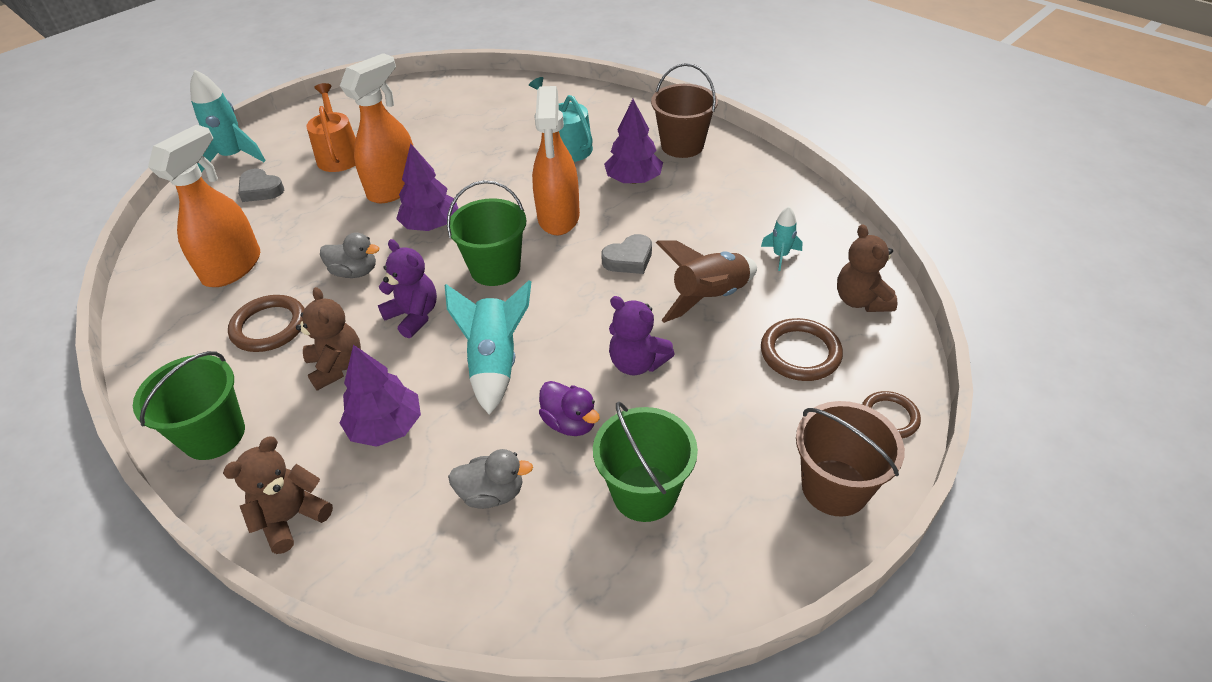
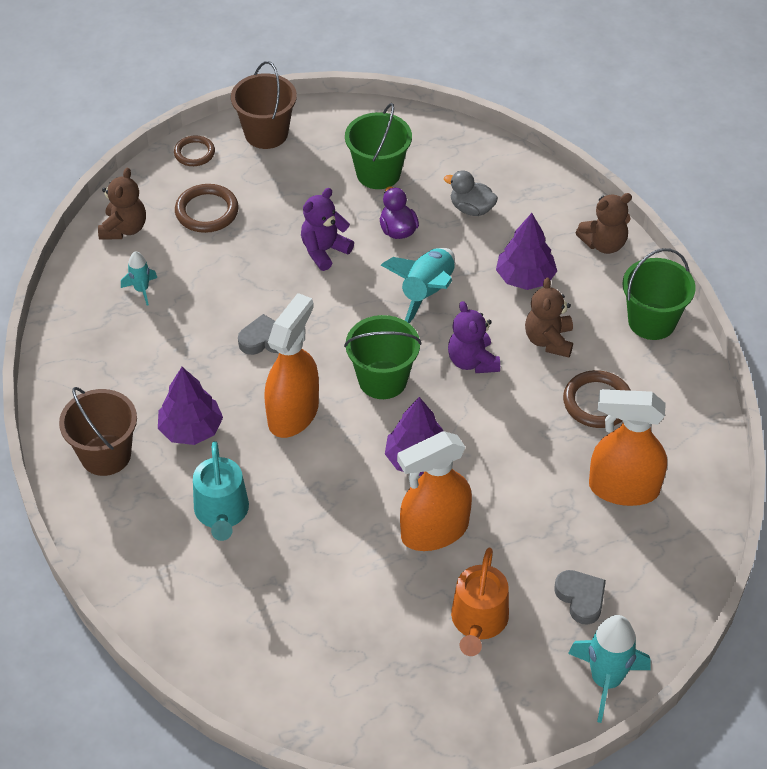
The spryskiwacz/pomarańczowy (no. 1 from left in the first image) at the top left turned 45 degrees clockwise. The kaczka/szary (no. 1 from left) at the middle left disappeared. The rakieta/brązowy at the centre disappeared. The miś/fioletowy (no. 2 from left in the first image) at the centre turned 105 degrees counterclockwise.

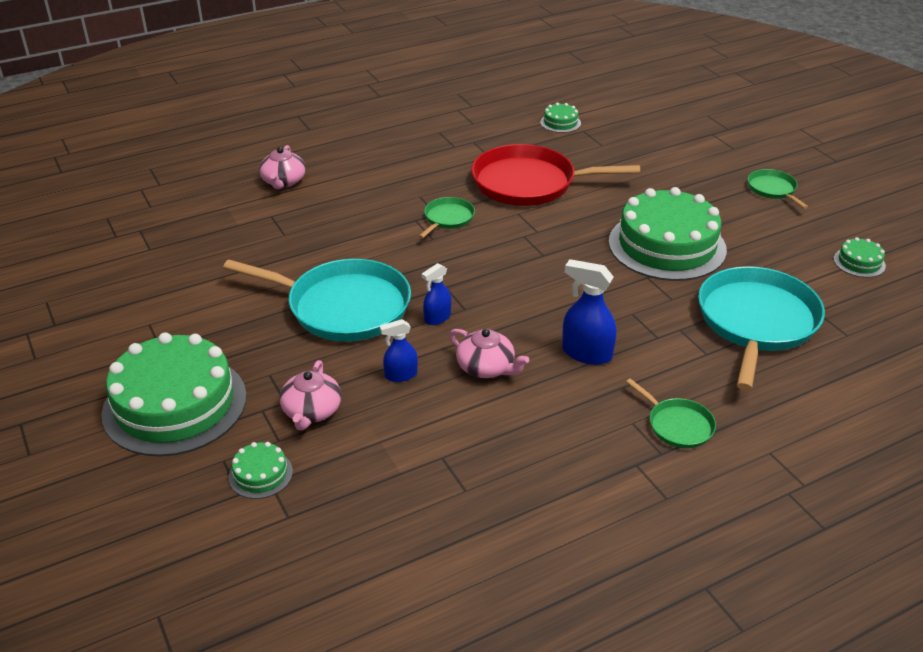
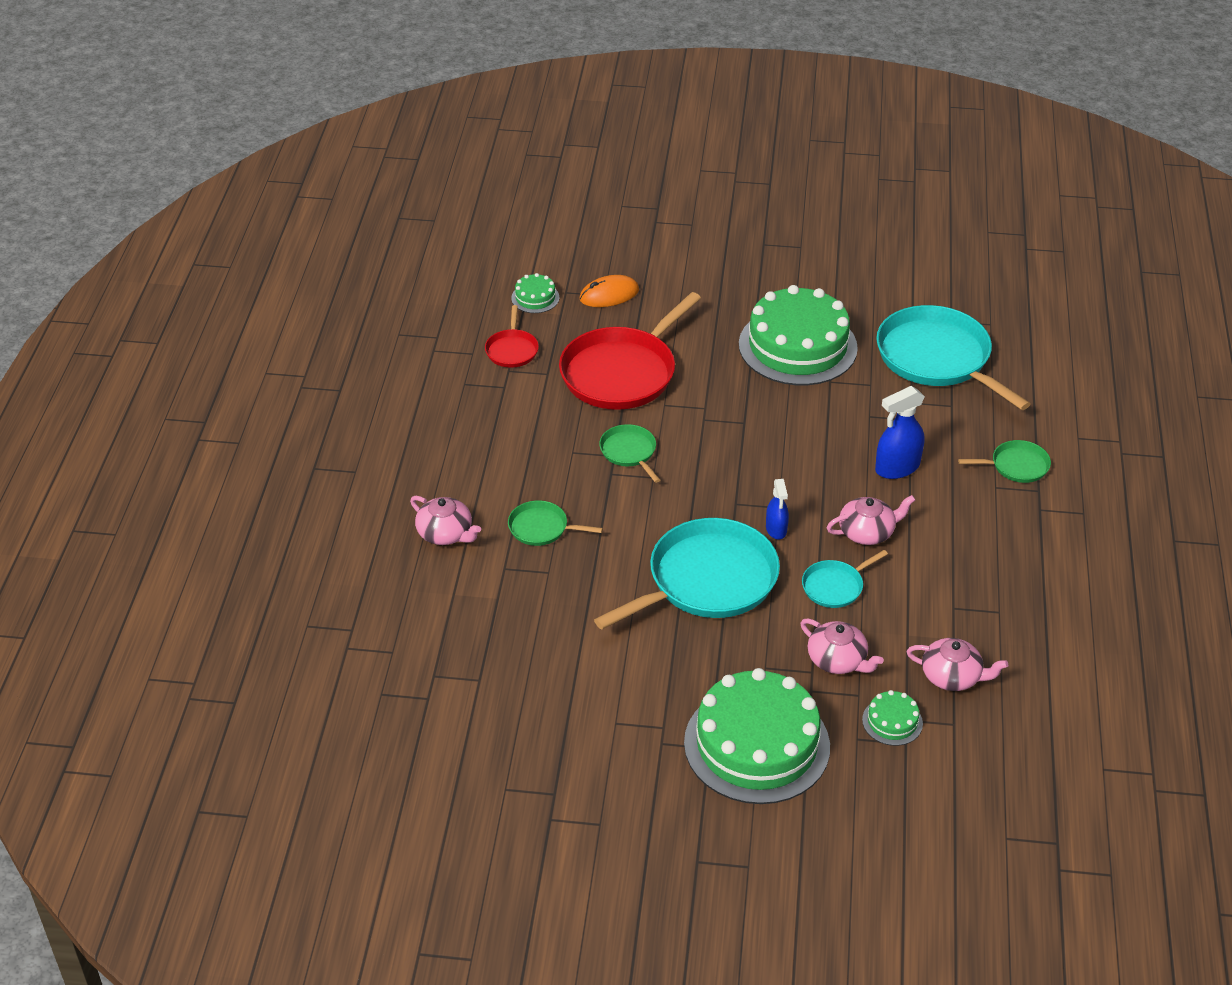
The patelnia/zielony (no. 3 from left in the first image) moved from the top right to the centre. The tort/zielony (no. 5 from left) at the middle right disappeared. The spryskiwacz/niebieski (no. 1 from left) at the centre was replaced by the patelnia/turkusowy (no. 2 from left) at the middle right. The myszka/pomarańczowy at the top centre appeared. The patelnia/czerwony (no. 1 from left) at the centre appeared. The imbryk/różowy (no. 4 from left) at the bottom right appeared.

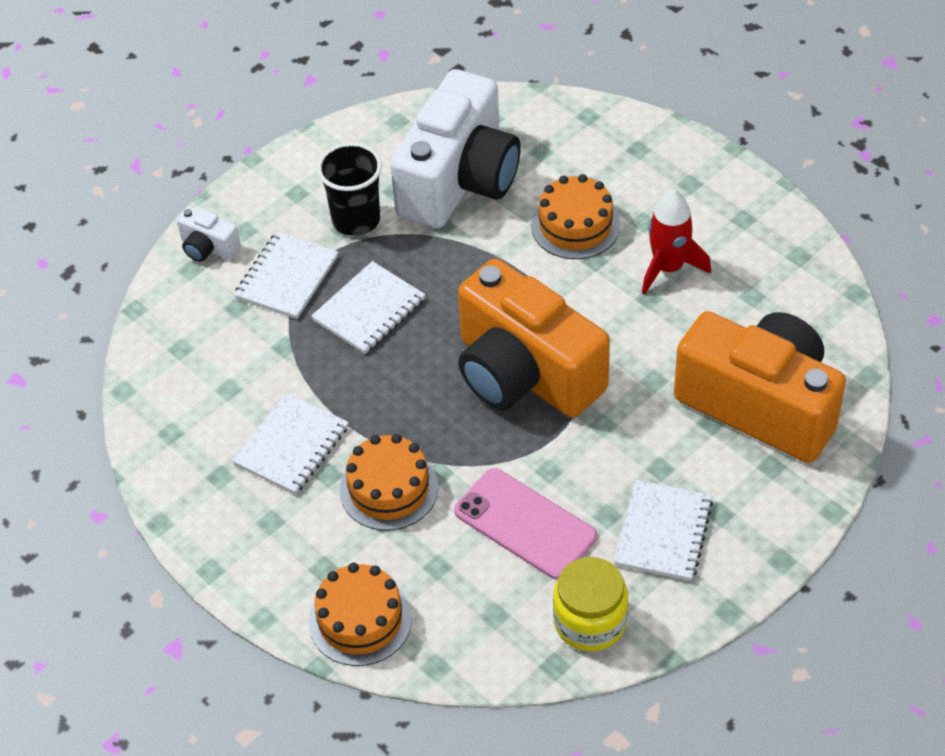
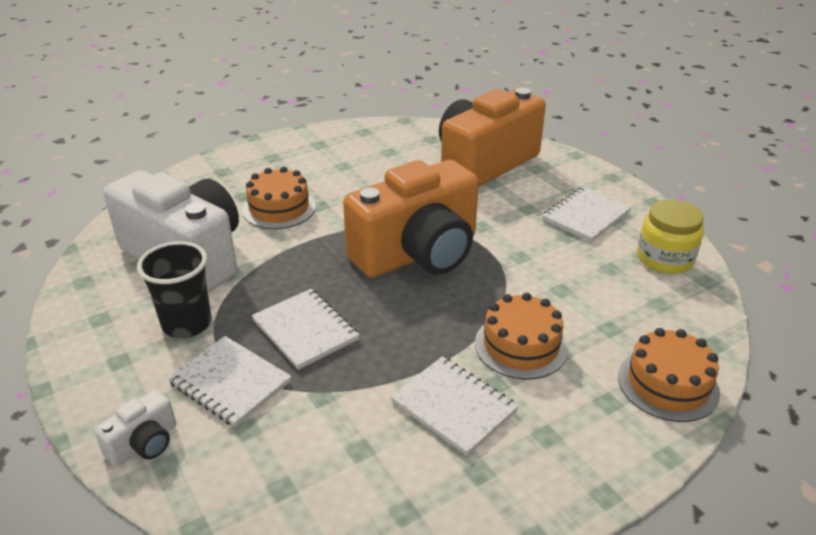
The rakieta/czerwony at the top right disappeared. The telefon/różowy at the bottom centre disappeared. The zeszyt/biały (no. 4 from left) at the bottom right turned 75 degrees counterclockwise.

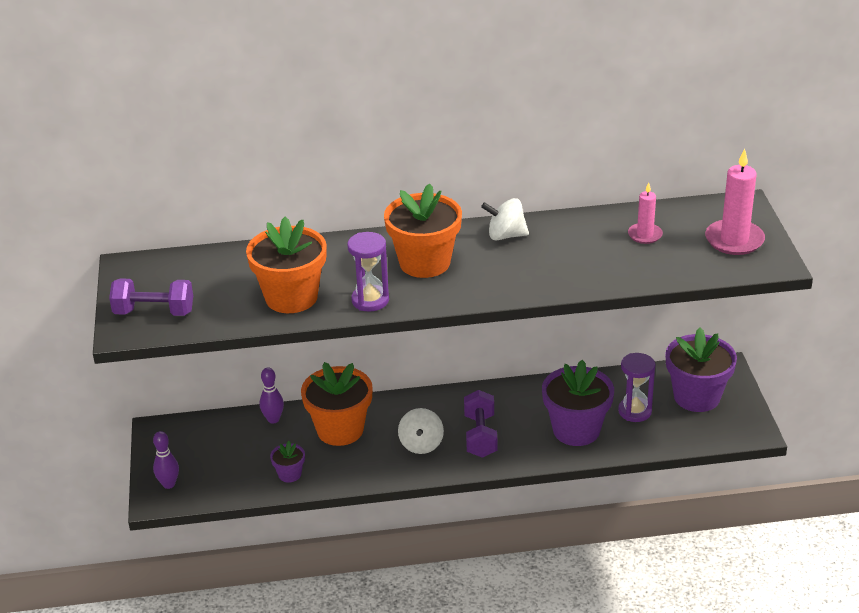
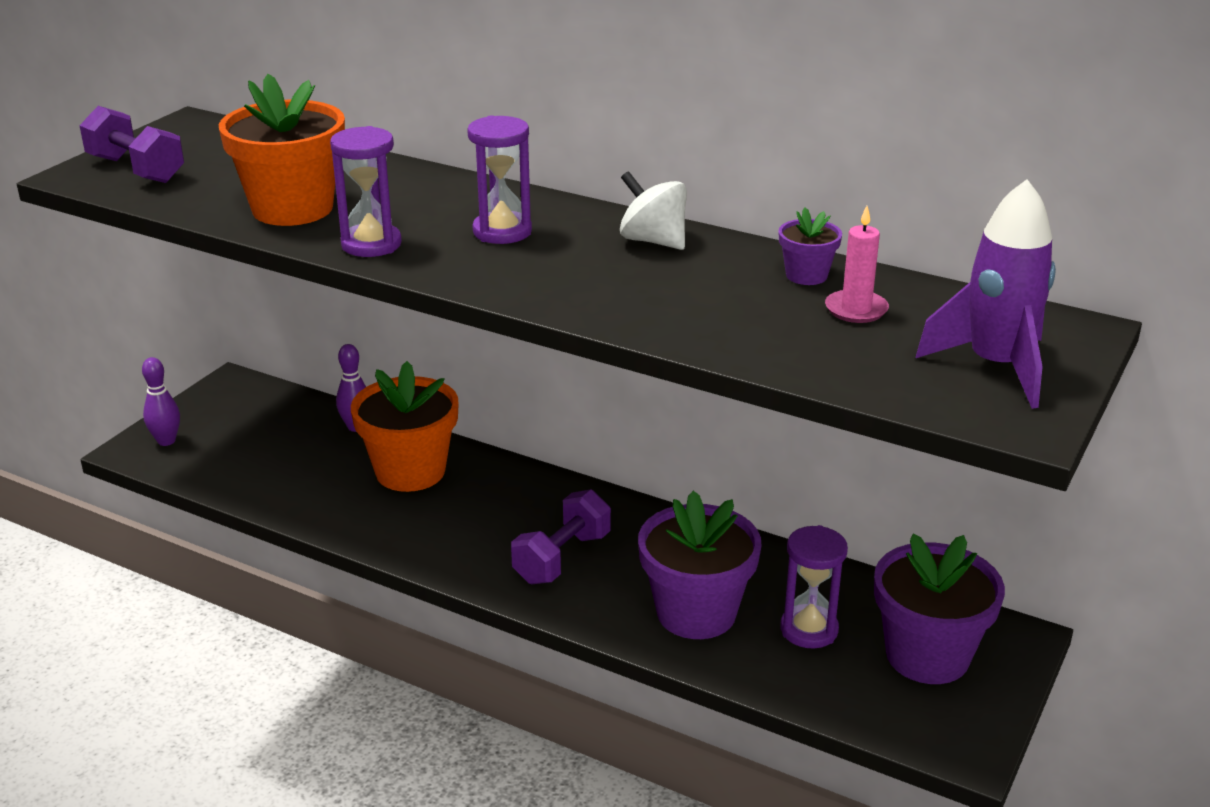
The świeca/różowy (no. 2 from left) at the top right was replaced by the rakieta/fioletowy at the middle right. The doniczka/pomarańczowy (no. 3 from left) at the centre was replaced by the klepsydra/fioletowy (no. 2 from left) at the top centre. The bączek/biały (no. 1 from left) at the bottom centre disappeared. The doniczka/fioletowy (no. 1 from left in the first image) moved from the bottom centre to the top right.

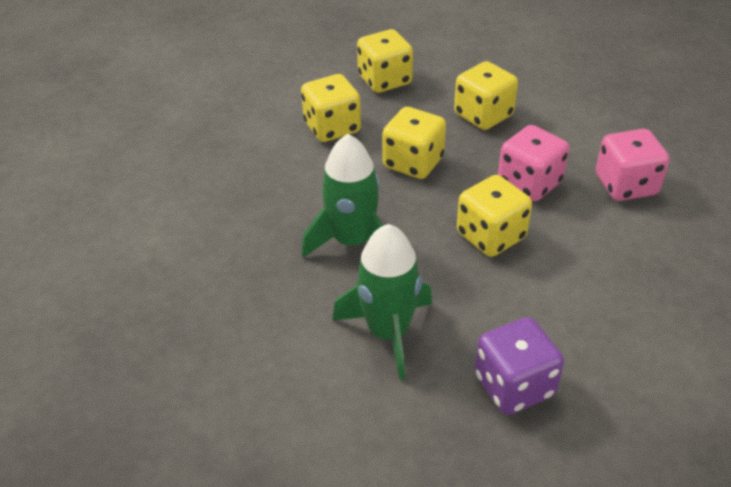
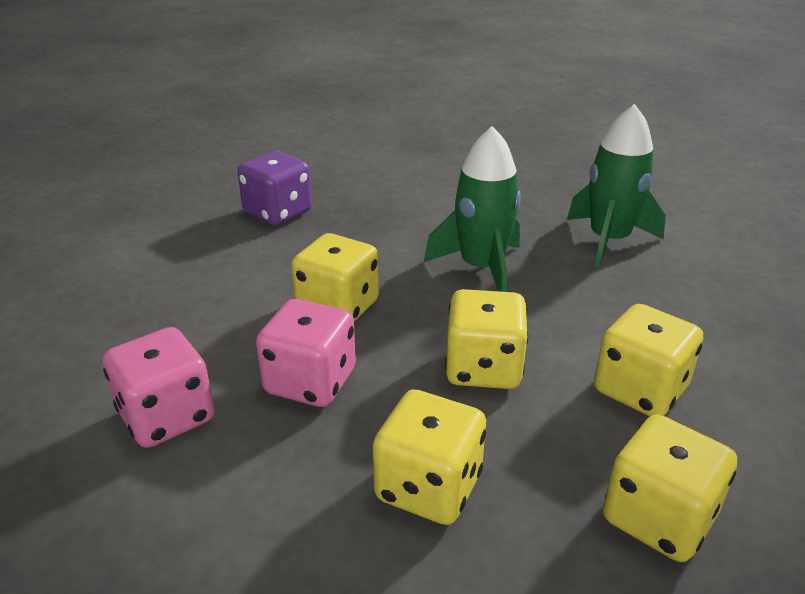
The rakieta/zielony (no. 2 from left) moved from the centre to the top right.

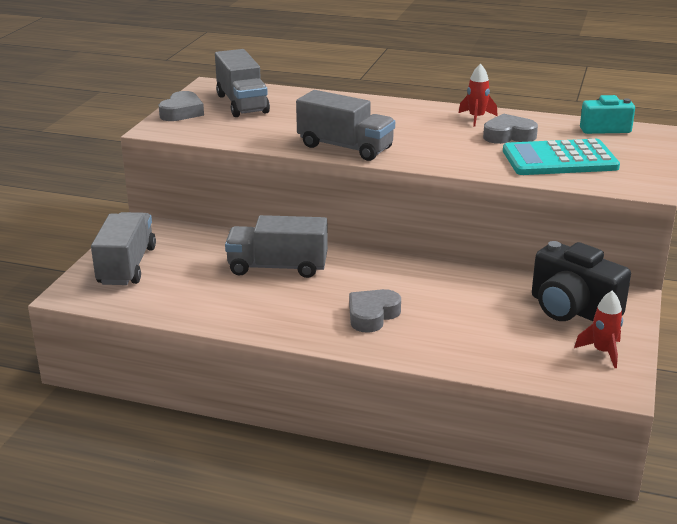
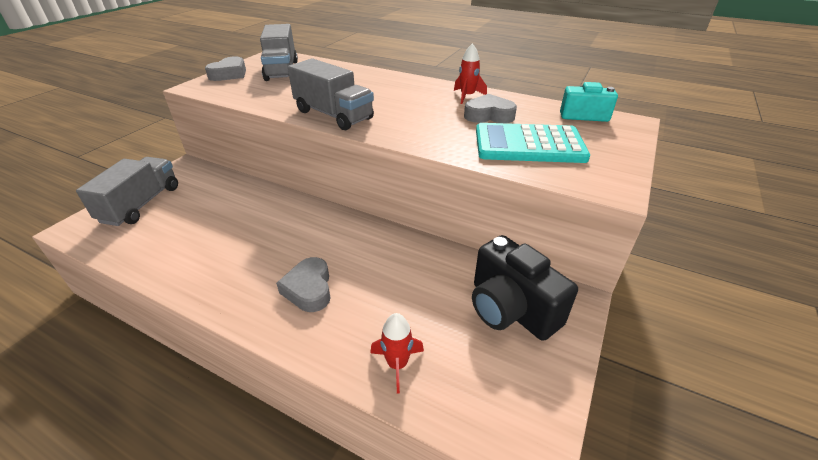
The ciężarówka/szary (no. 3 from left) at the centre disappeared. The serce/szary (no. 2 from left) at the centre turned 60 degrees counterclockwise. The rakieta/czerwony (no. 2 from left in the first image) moved from the middle right to the bottom centre.

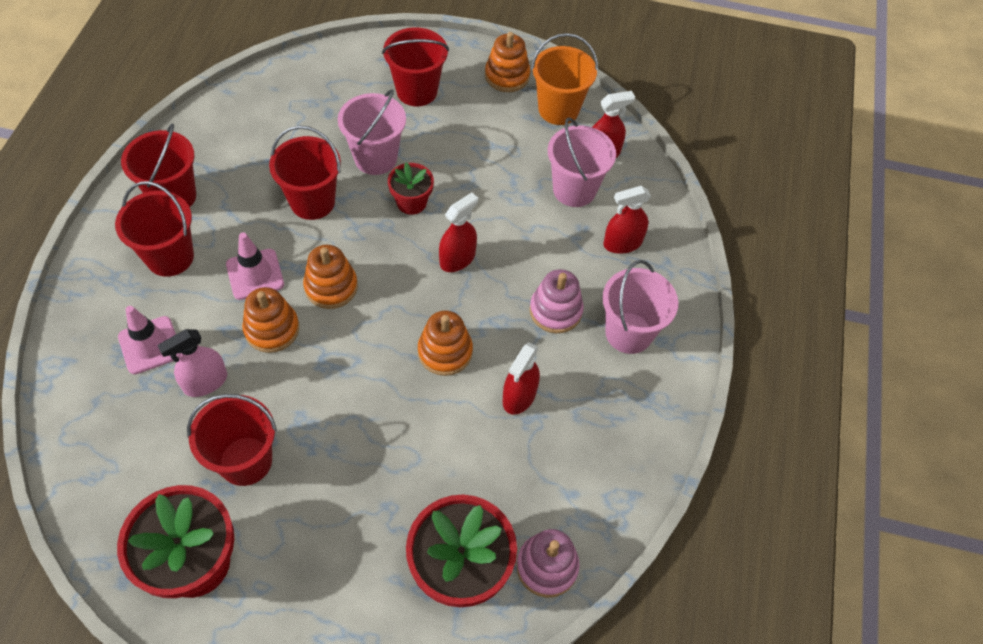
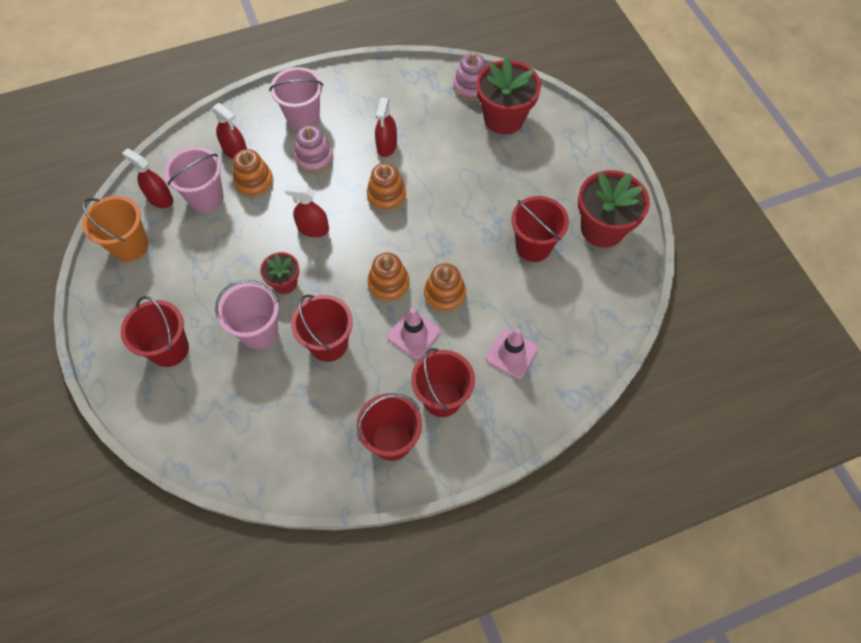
The zabawka nakładanka/pomarańczowy (no. 4 from left in the first image) moved from the top centre to the top left. The spryskiwacz/różowy at the middle left disappeared. The spryskiwacz/czerwony (no. 2 from left in the first image) at the centre turned 105 degrees clockwise.

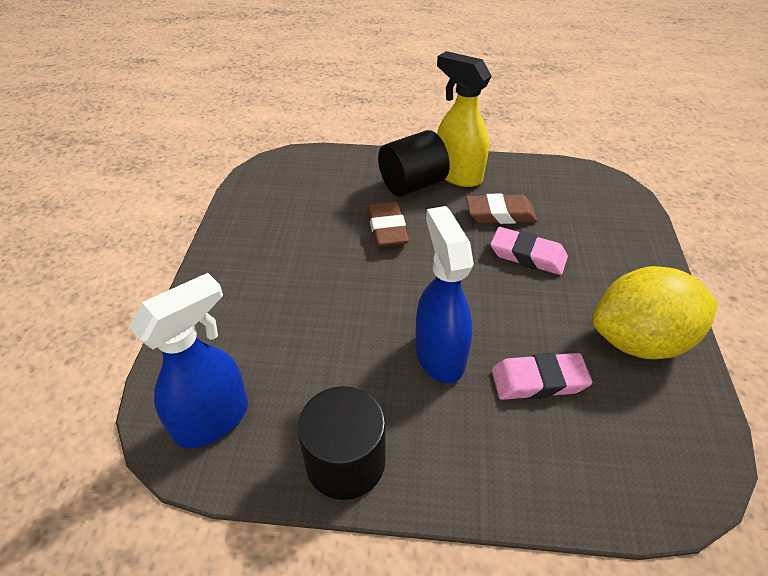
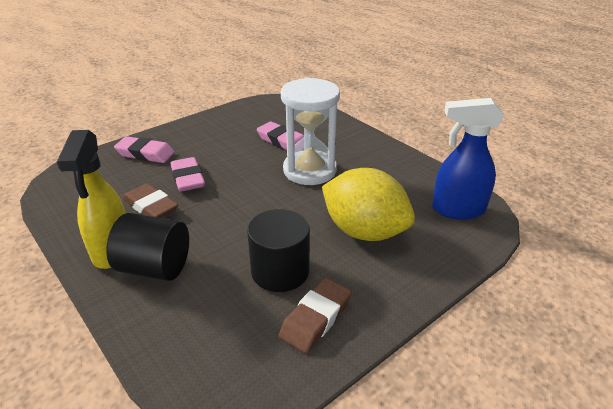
The gumka do mazania/brązowy (no. 1 from left in the first image) moved from the centre to the bottom centre. The spryskiwacz/niebieski (no. 2 from left) at the centre was replaced by the klepsydra/biały at the top centre. The cytryna/żółty moved from the middle right to the centre. The walec/czarny (no. 1 from left in the first image) moved from the bottom centre to the centre. The gumka do mazania/różowy (no. 1 from left) at the middle left appeared.

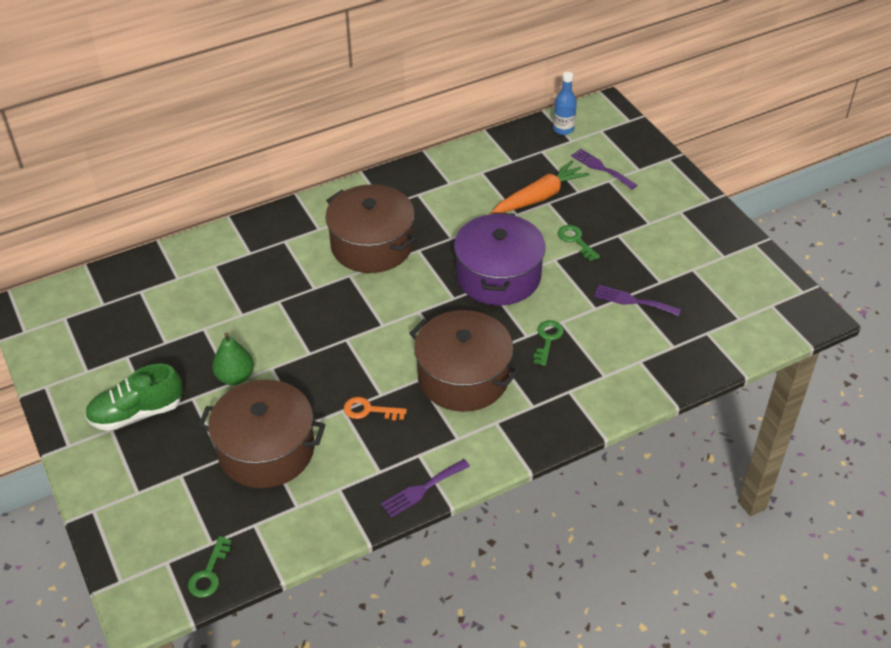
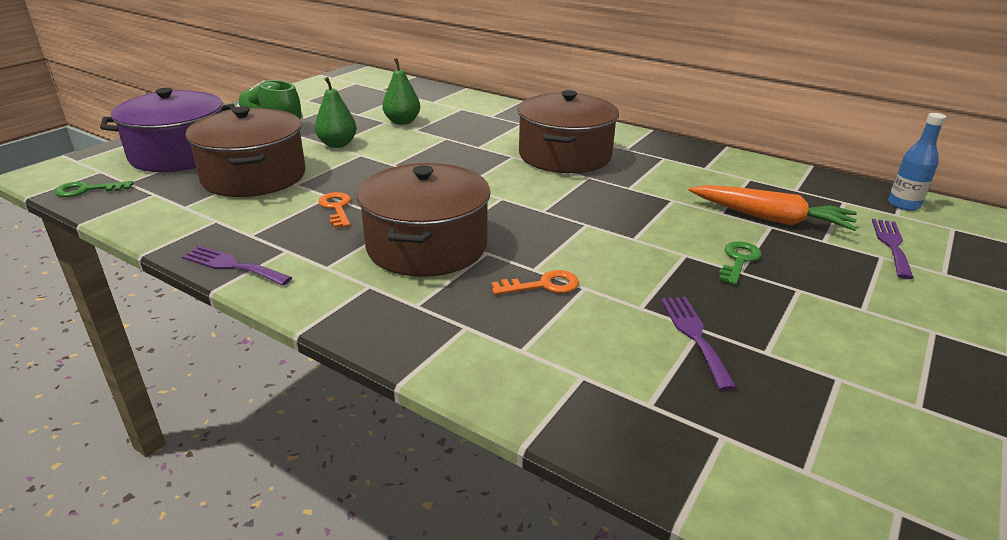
The garnek/fioletowy moved from the centre to the top left. The klucz/zielony (no. 2 from left) at the centre became the klucz/pomarańczowy (no. 2 from left) at the centre. The gruszka/zielony (no. 2 from left) at the top centre appeared.

